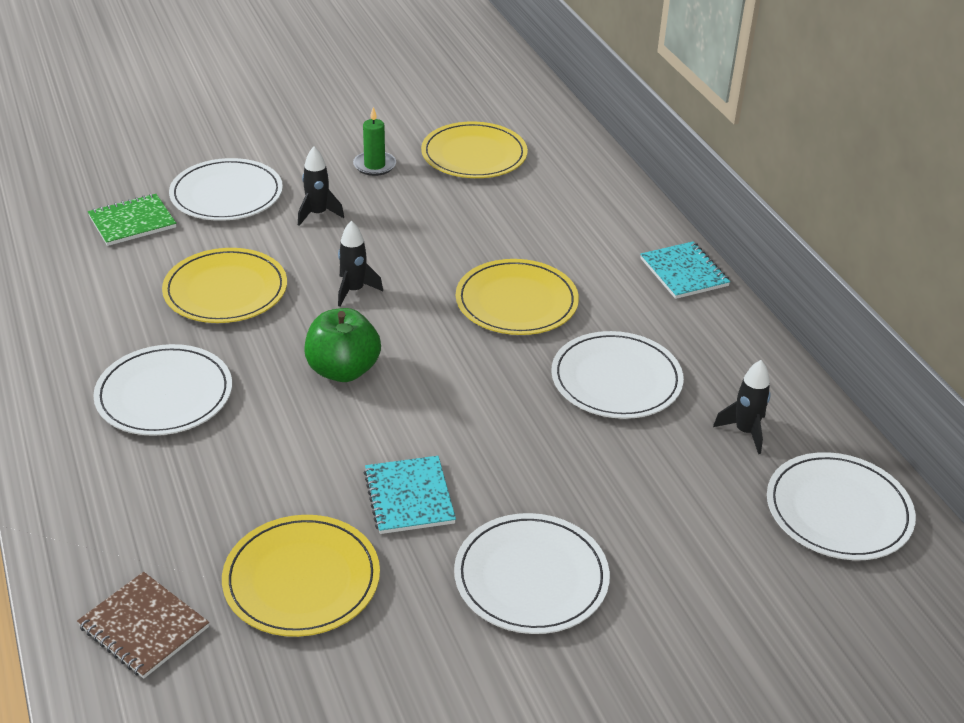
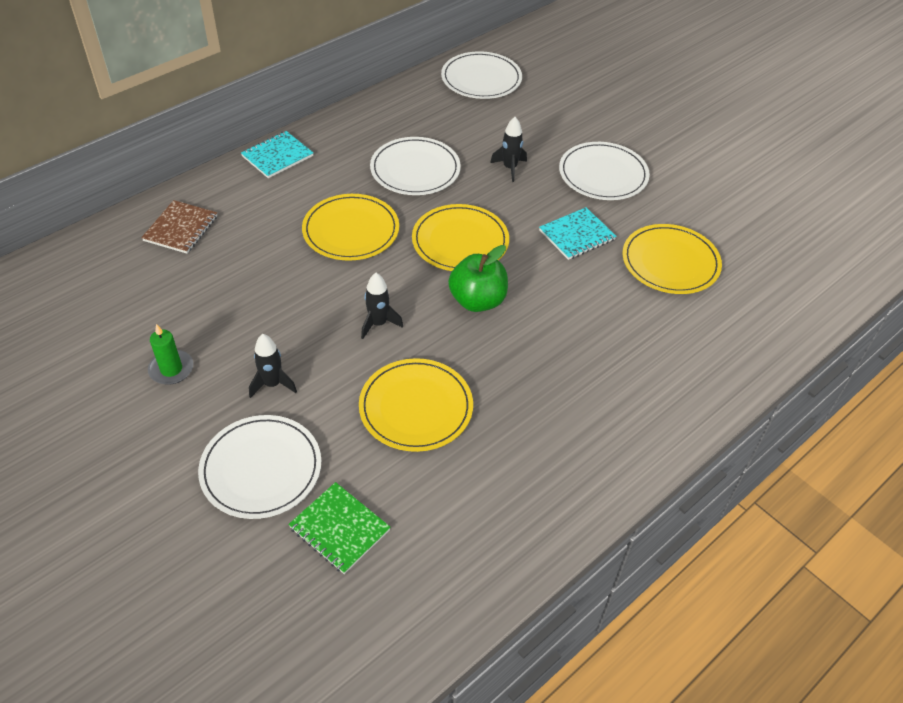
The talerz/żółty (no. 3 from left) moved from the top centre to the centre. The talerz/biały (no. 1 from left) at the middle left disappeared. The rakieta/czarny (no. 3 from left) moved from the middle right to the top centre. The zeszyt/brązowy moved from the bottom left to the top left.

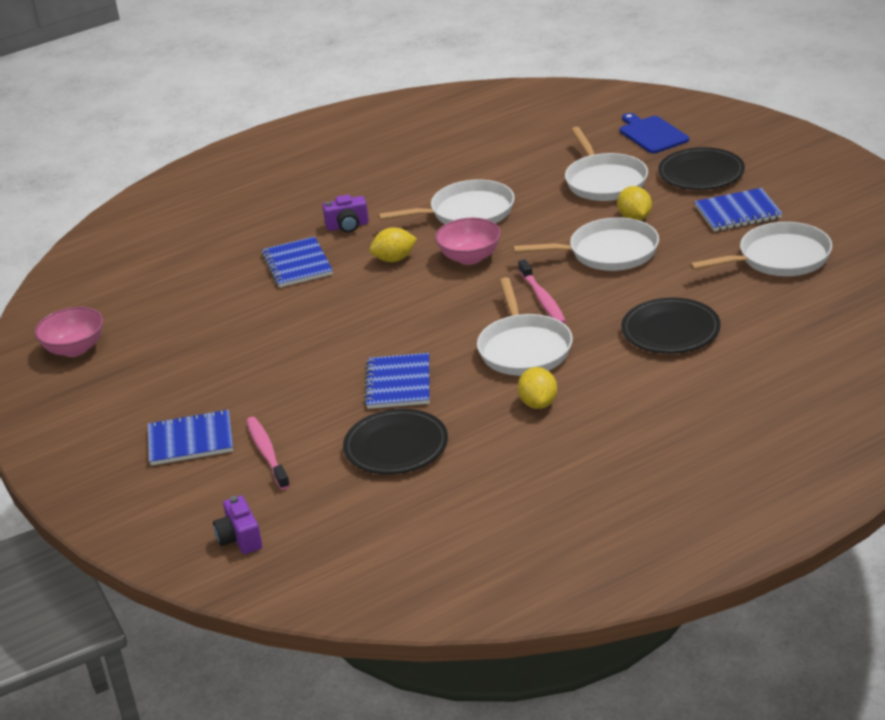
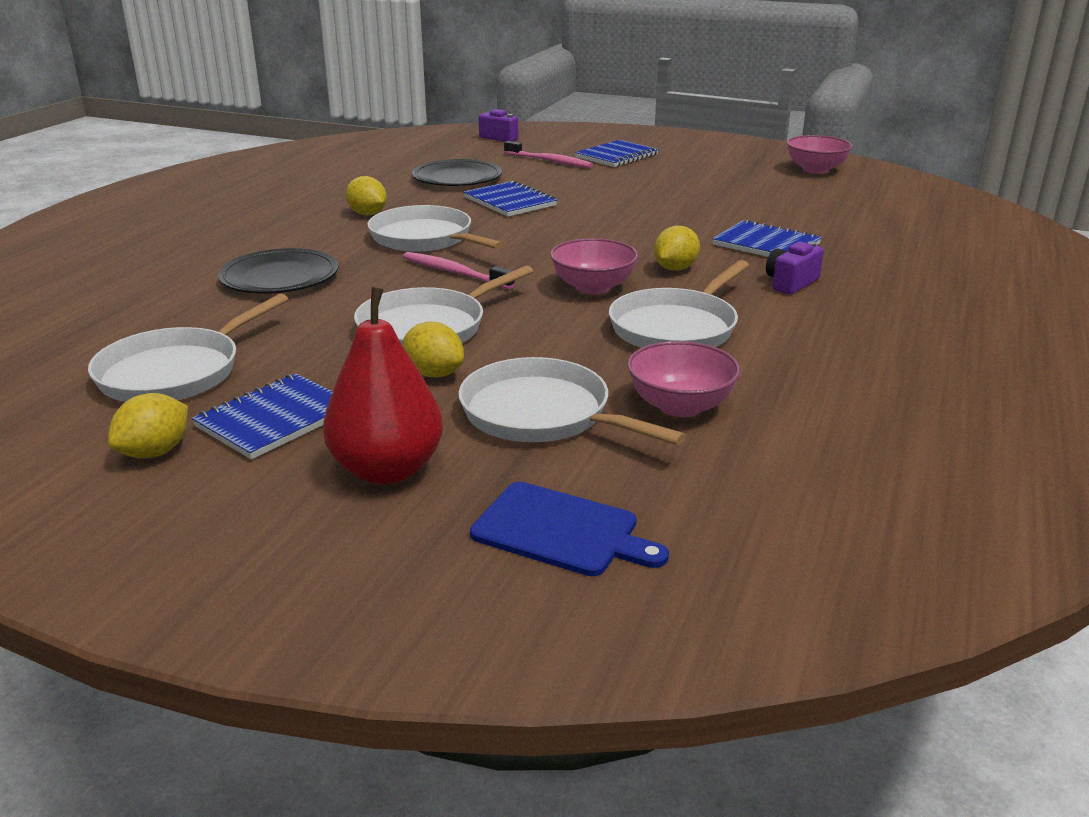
The talerz/czarny (no. 3 from left) at the top right was replaced by the gruszka/czerwony at the centre. The miska/różowy (no. 2 from left) at the centre appeared. The cytryna/żółty (no. 1 from left) at the middle left appeared.

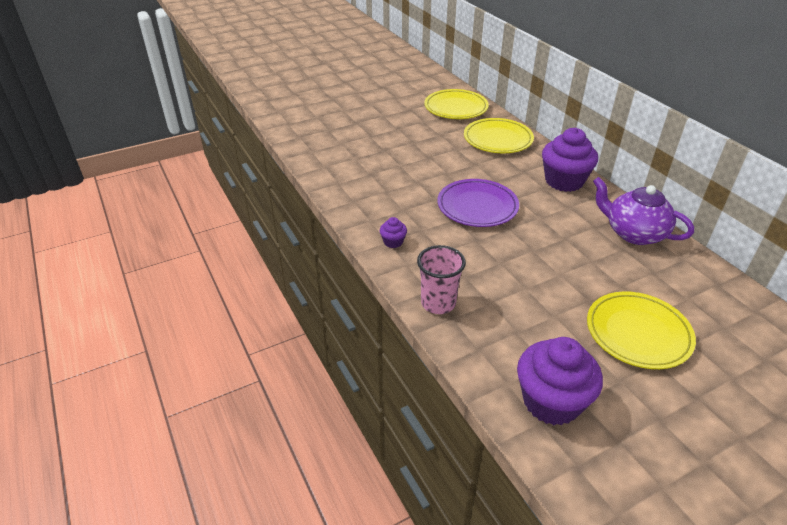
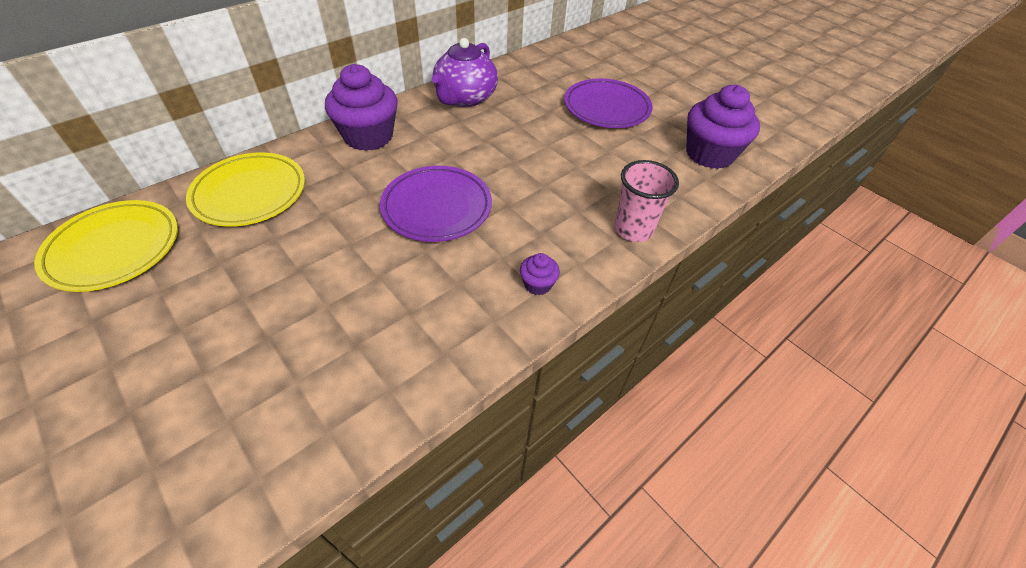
The talerz/żółty (no. 3 from left) at the middle right became the talerz/fioletowy (no. 2 from left) at the top centre.

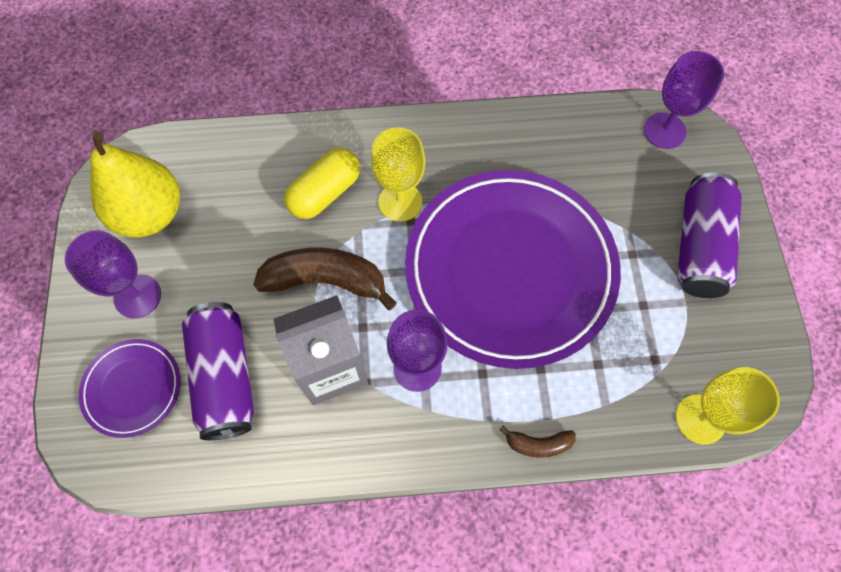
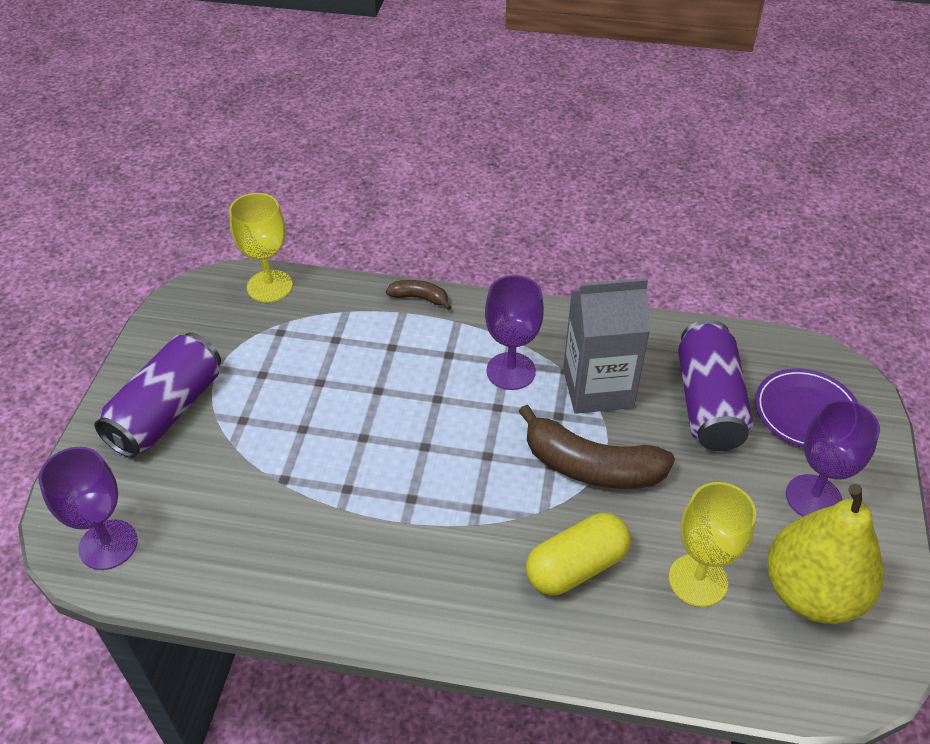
The kielich/żółty (no. 1 from left in the first image) moved from the top centre to the bottom right. The talerz/fioletowy (no. 2 from left) at the centre disappeared.

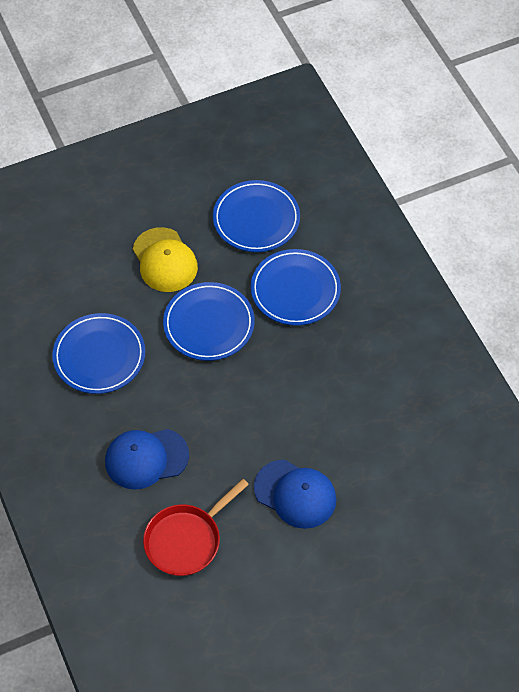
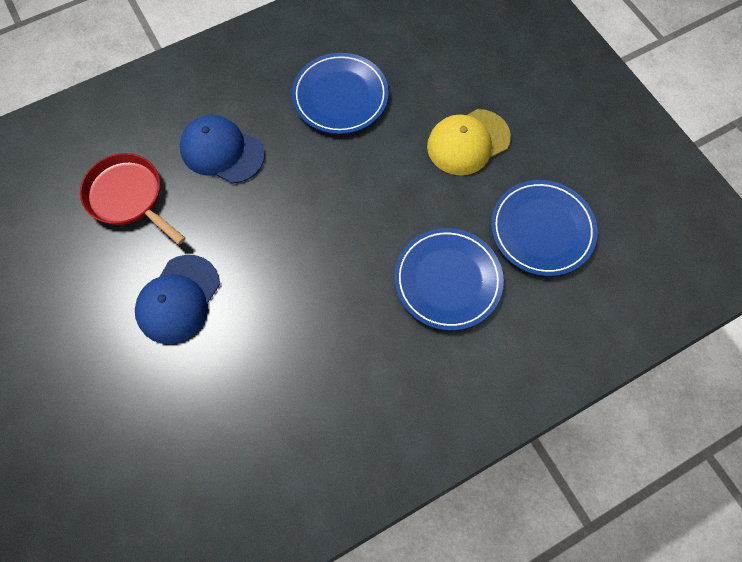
The talerz/niebieski (no. 2 from left) at the centre disappeared. The czapka/niebieski (no. 1 from left in the first image) at the middle left turned 45 degrees counterclockwise.

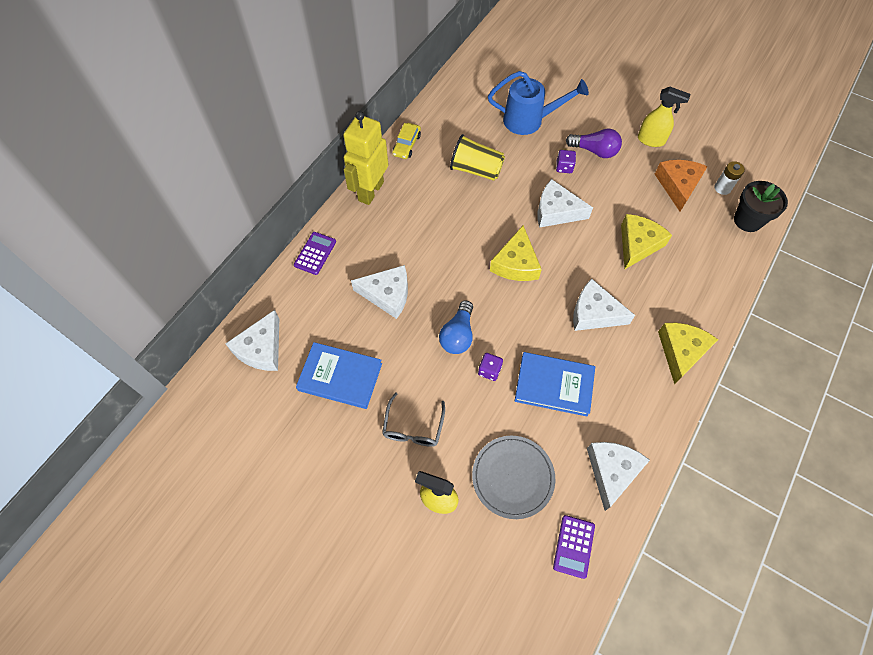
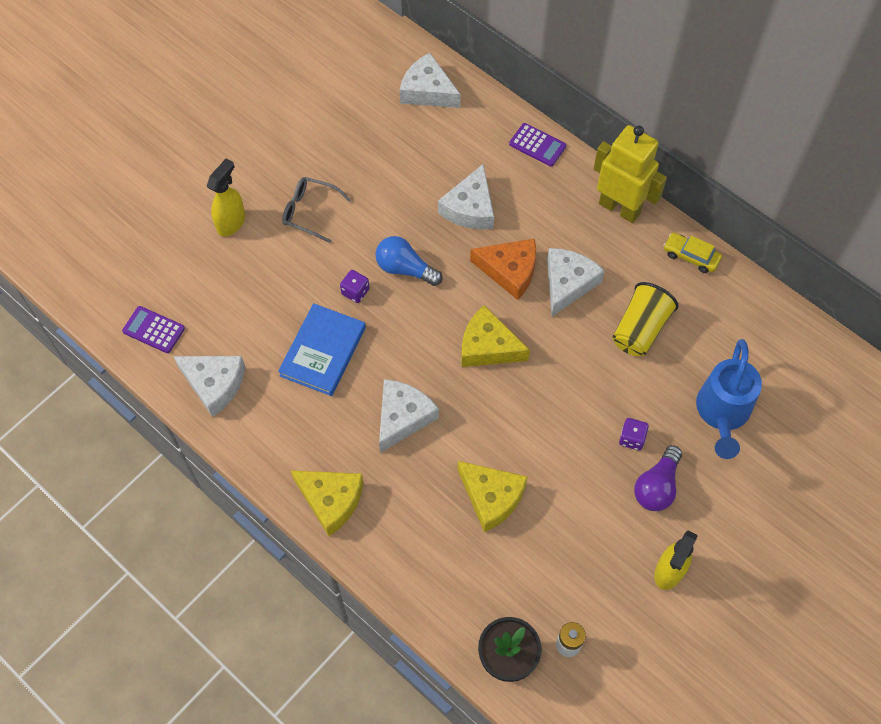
The ser/pomarańczowy moved from the top right to the centre. The ser/biały (no. 3 from left in the first image) moved from the top centre to the centre. The książka/niebieski (no. 1 from left) at the centre disappeared. The talerz/szary at the bottom centre disappeared.

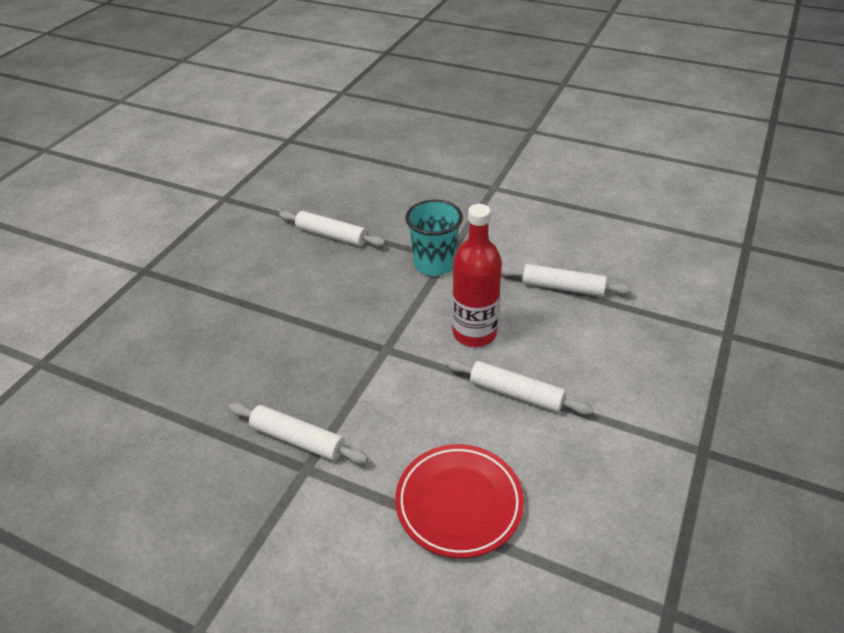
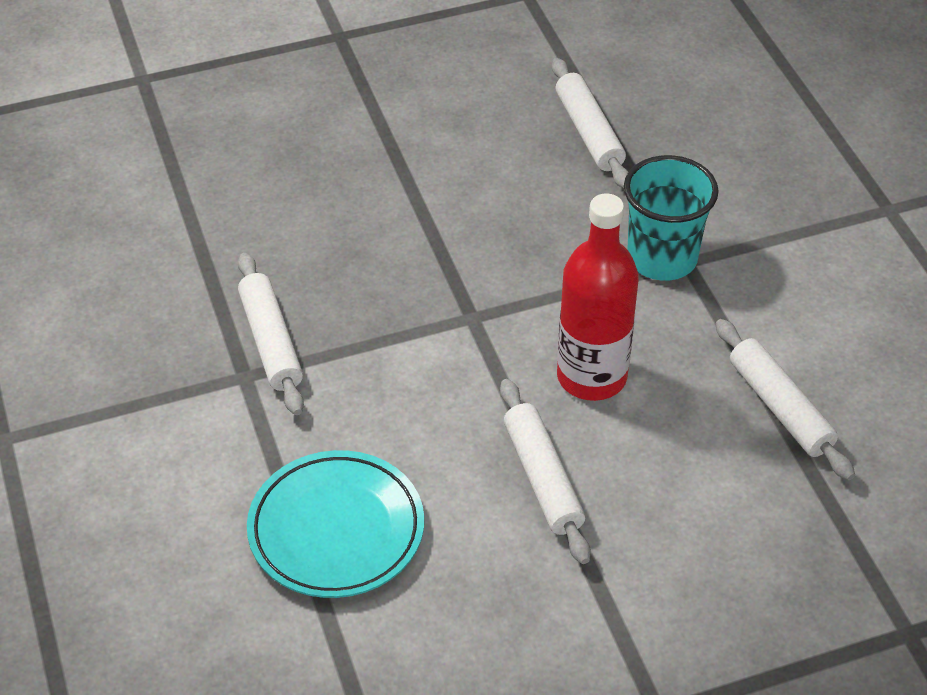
The talerz/czerwony at the bottom centre became the talerz/turkusowy at the bottom centre.

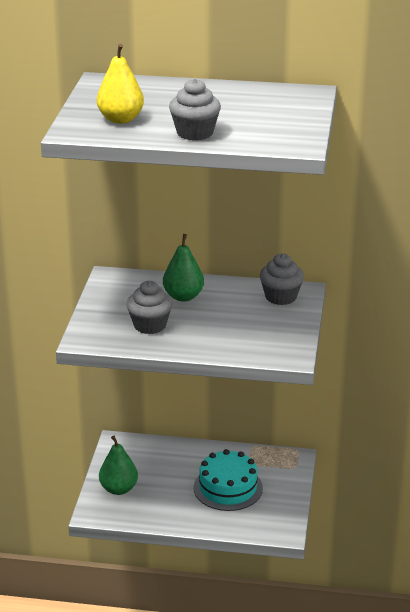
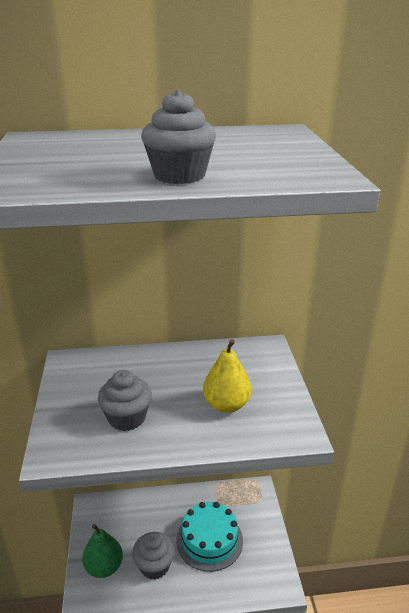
The gruszka/żółty moved from the top left to the centre. The gruszka/zielony (no. 2 from left) at the centre disappeared. The muffinka/szary (no. 3 from left in the first image) moved from the middle right to the bottom centre.

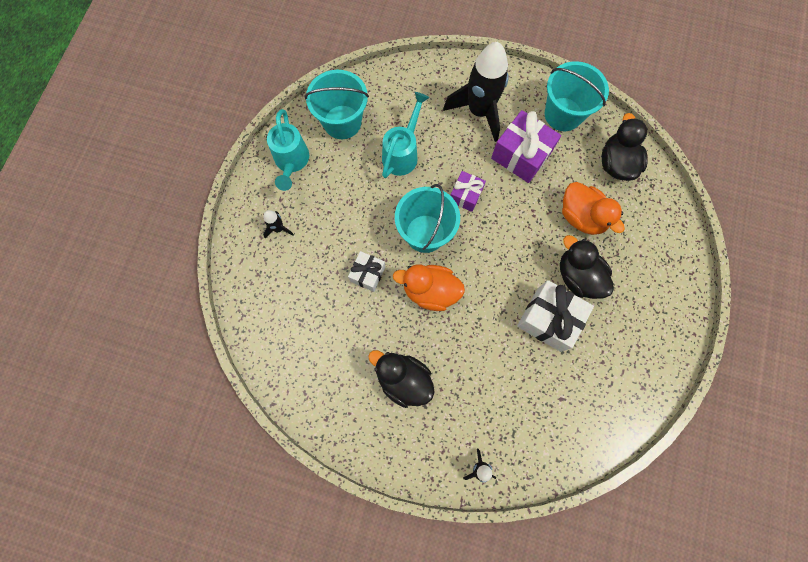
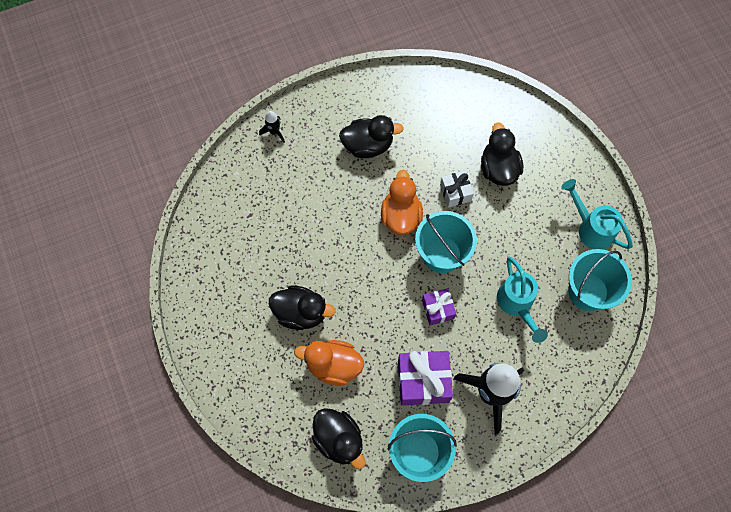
The rakieta/czarny (no. 1 from left) at the centre disappeared. The kaczka/pomarańczowy (no. 1 from left in the first image) at the centre turned 60 degrees counterclockwise. The prezent/biały (no. 2 from left) at the middle right disappeared. The kaczka/czarny (no. 4 from left) at the top right appeared.

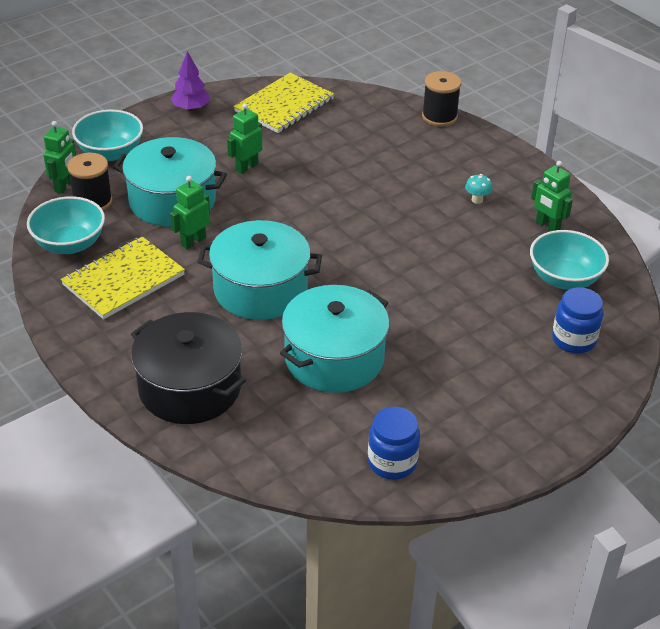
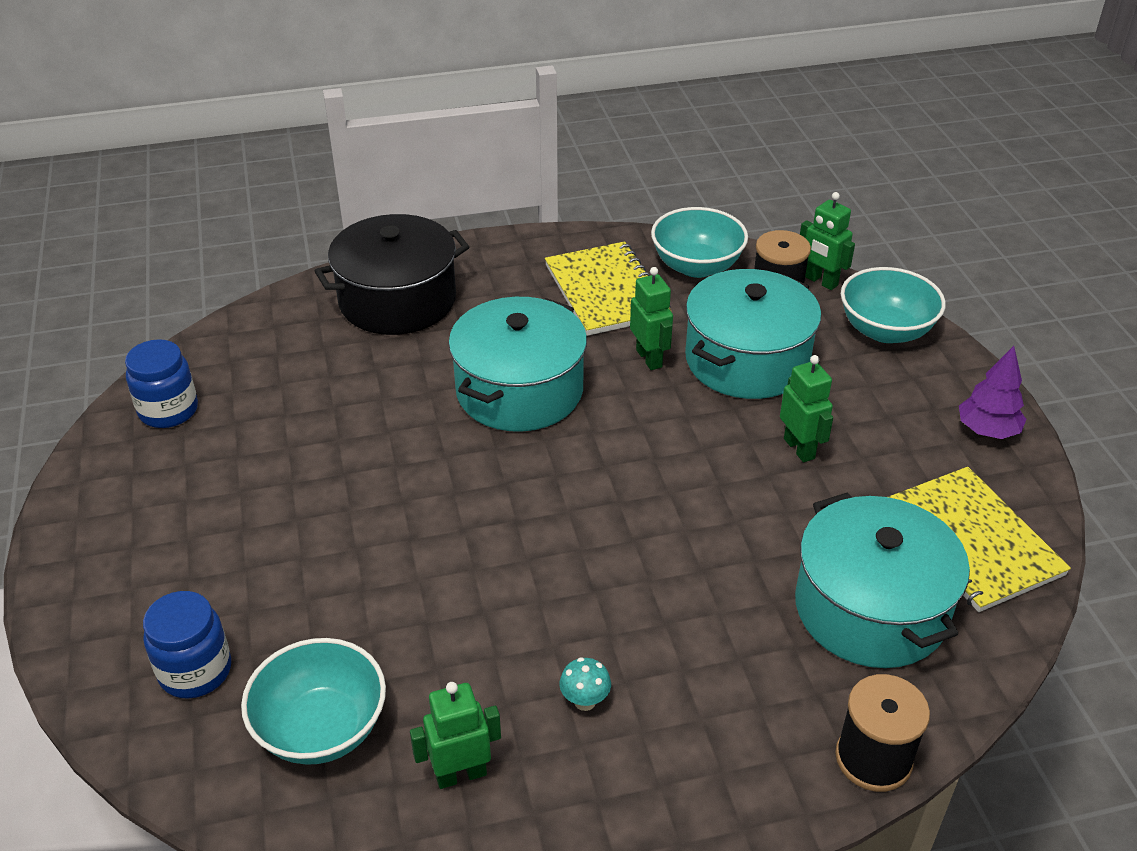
The garnek/turkusowy (no. 3 from left) moved from the centre to the bottom right.

